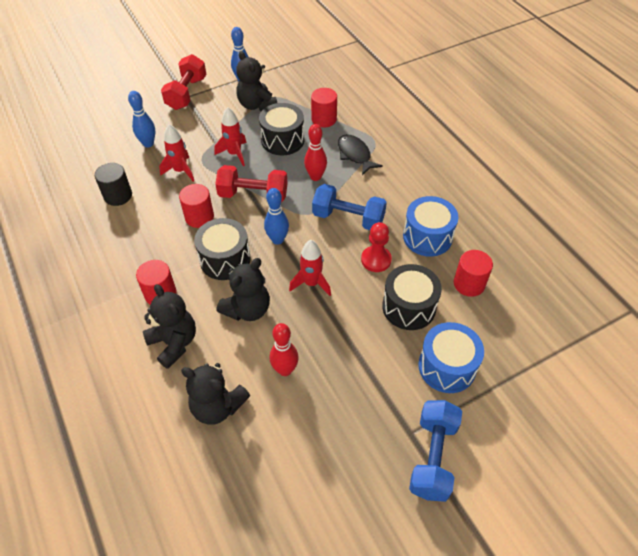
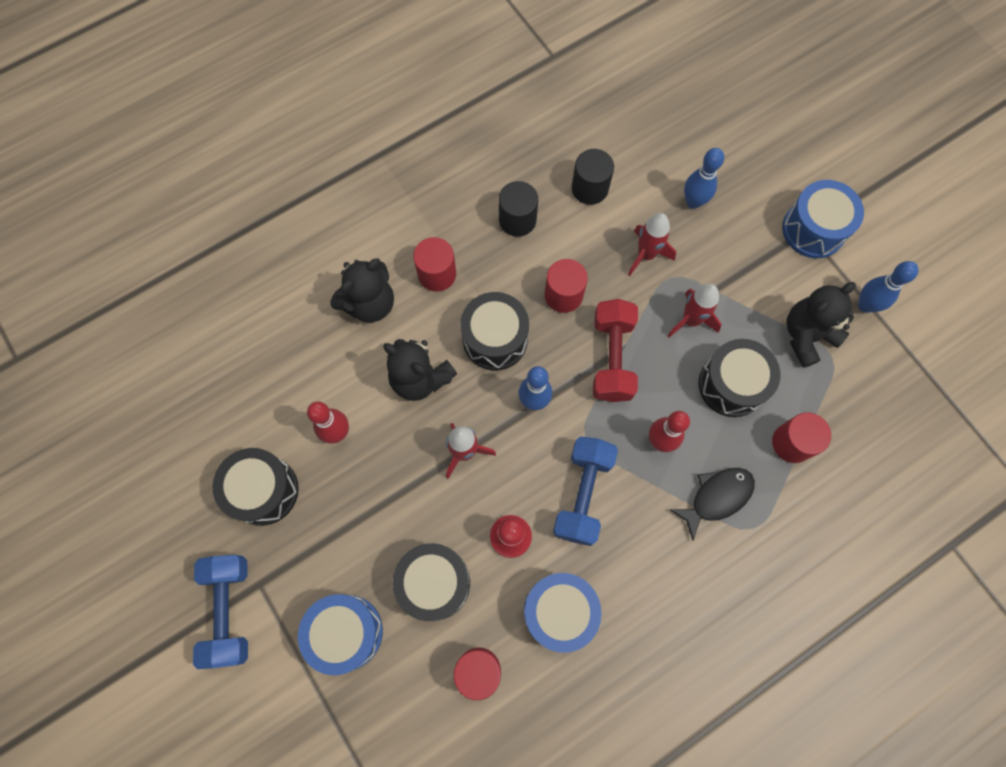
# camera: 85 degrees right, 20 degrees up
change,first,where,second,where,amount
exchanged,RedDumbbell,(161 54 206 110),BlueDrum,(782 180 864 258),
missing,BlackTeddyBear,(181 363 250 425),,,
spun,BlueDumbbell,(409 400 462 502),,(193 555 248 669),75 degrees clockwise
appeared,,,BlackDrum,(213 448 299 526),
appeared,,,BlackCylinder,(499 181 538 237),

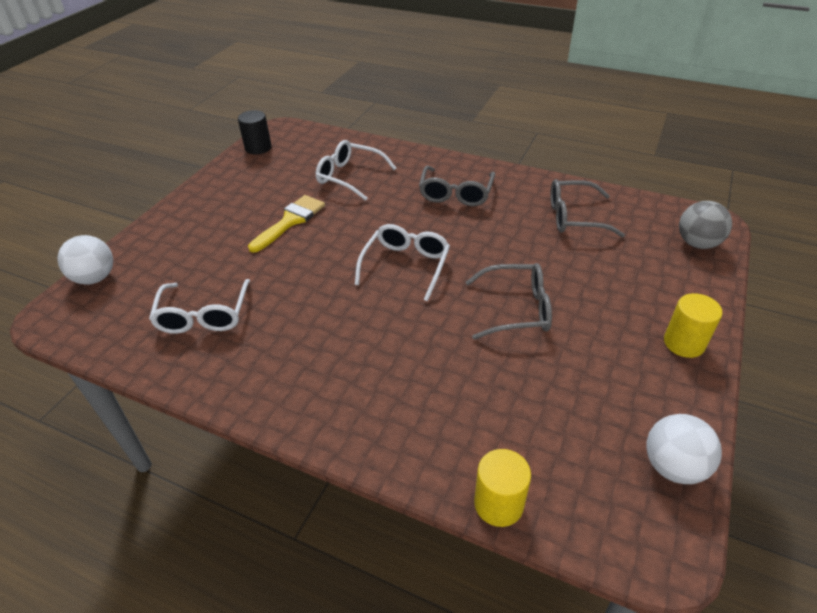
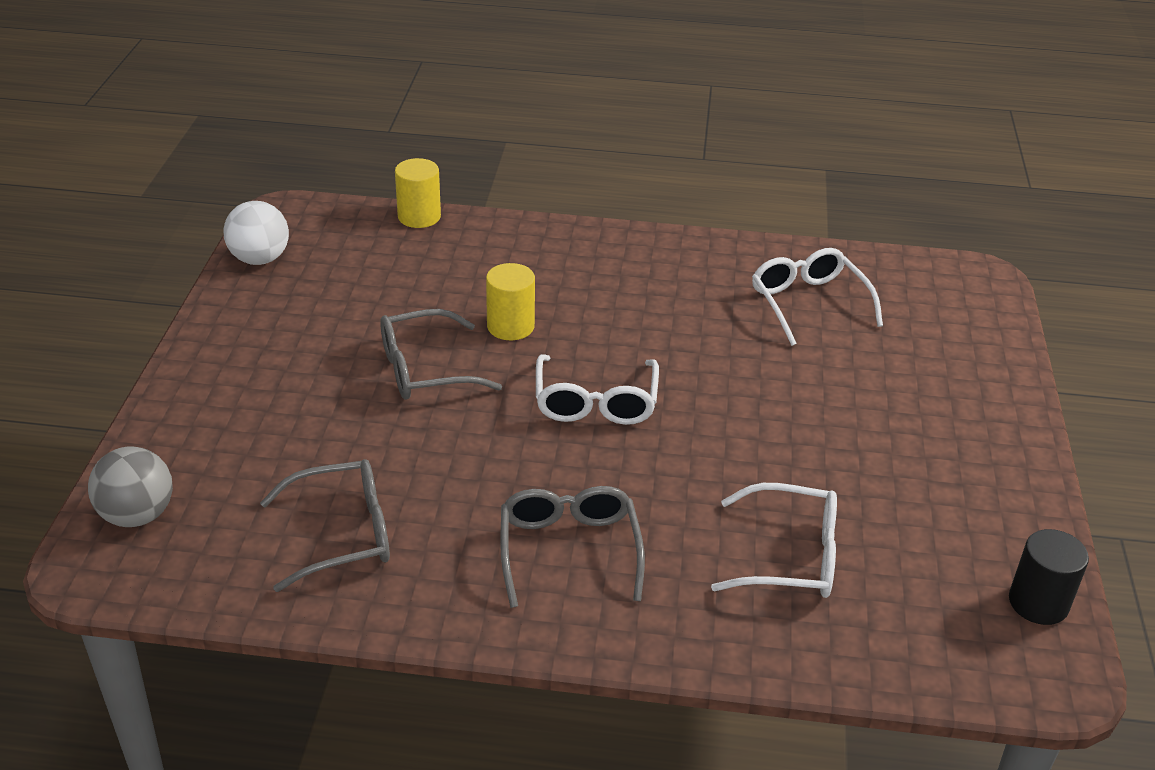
# camera: 160 degrees right, 5 degrees down
change,first,where,second,where,amount
missing,WhiteBall,(57 235 113 285),,,
missing,YellowBrush,(248 195 325 253),,,
relocated,YellowCylinder,(664 293 722 358),,(486 263 535 340),

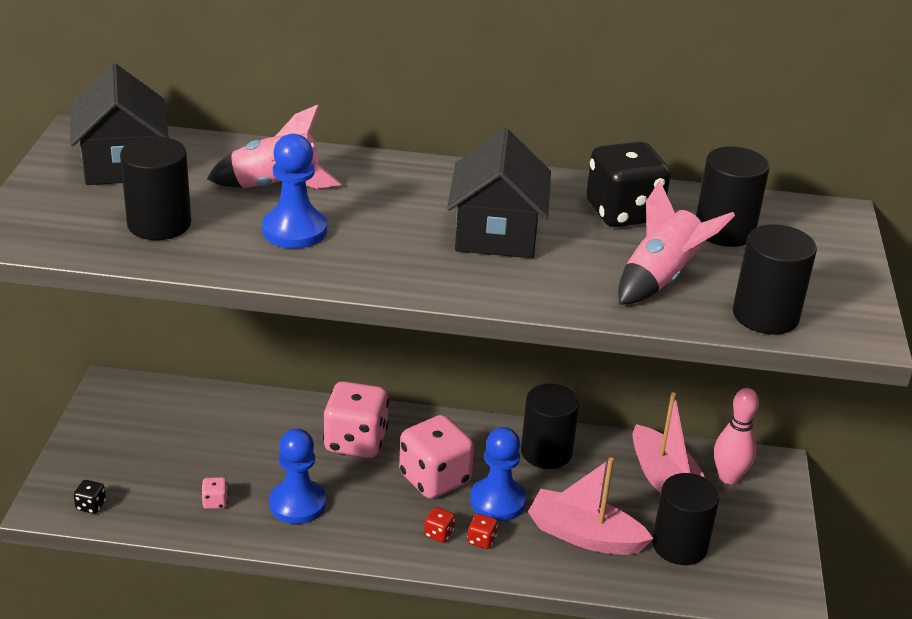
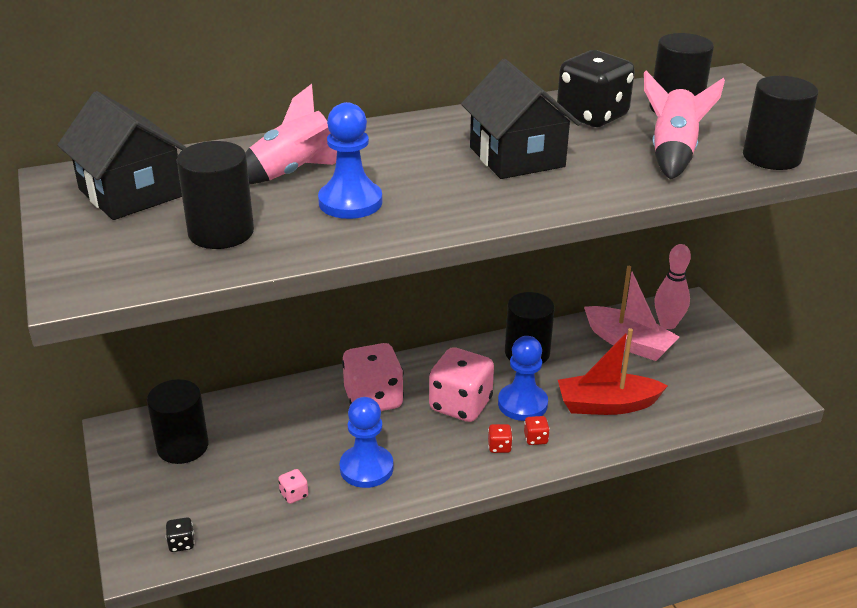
# camera: 25 degrees left, 0 degrees up
change,first,where,second,where,amount
colour,PinkBoat,(528 457 653 555),RedBoat,(558 328 668 415),
relocated,BlackCylinder,(652 473 719 565),,(147 379 209 464),

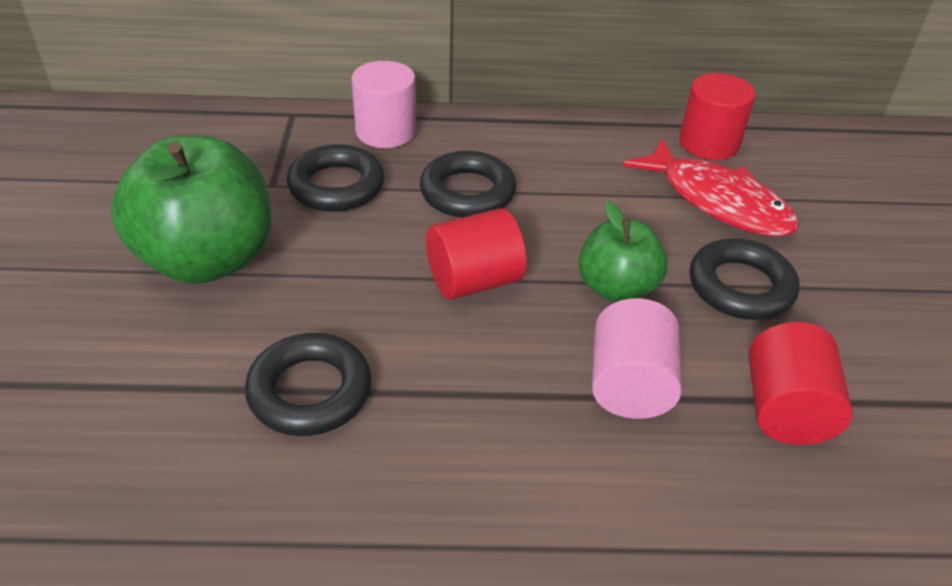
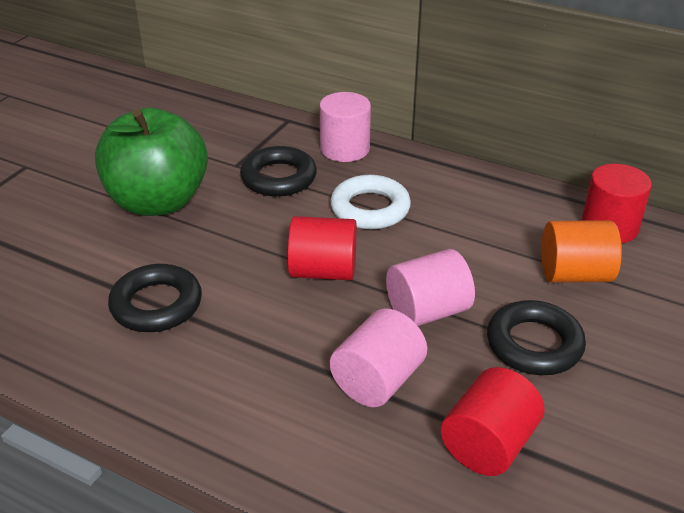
# camera: 30 degrees right, 5 degrees down
change,first,where,second,where,amount
colour,BlackRing,(420 151 516 218),WhiteRing,(330 175 411 229),
exchanged,GreenApple,(578 201 667 302),PinkCylinder,(386 249 475 326),
exchanged,RedFish,(623 138 799 237),OrangeCylinder,(541 220 622 282),

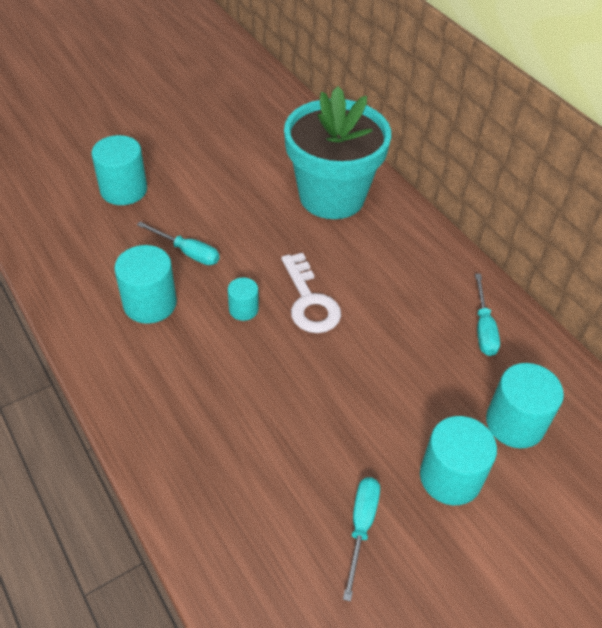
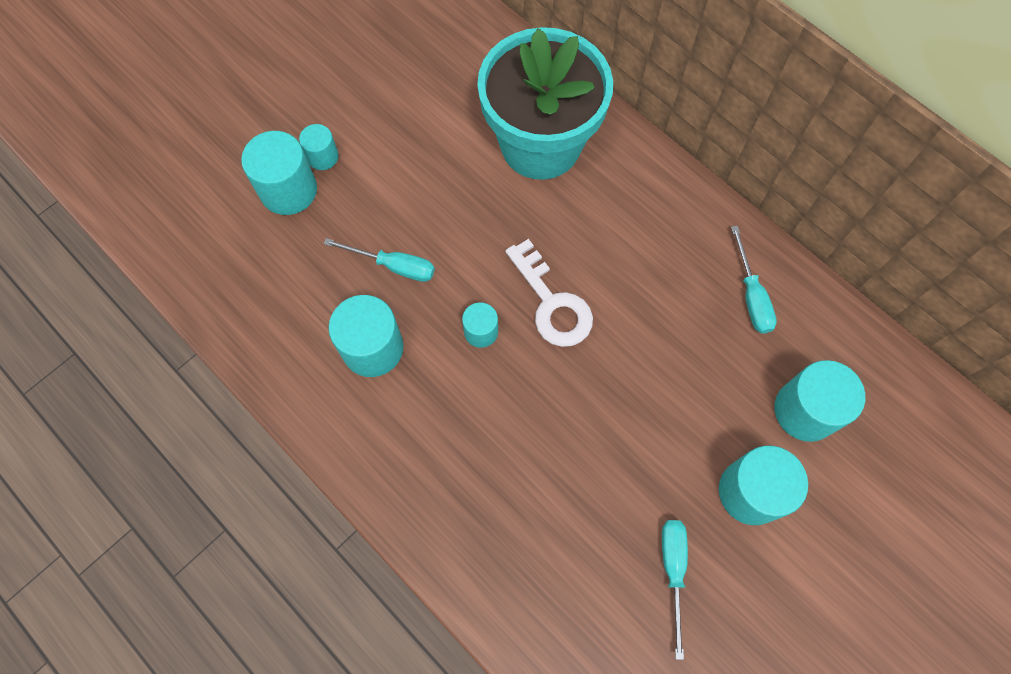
# camera: 10 degrees left, 20 degrees up
change,first,where,second,where,amount
appeared,,,TurquoiseCylinder,(299 124 339 170),

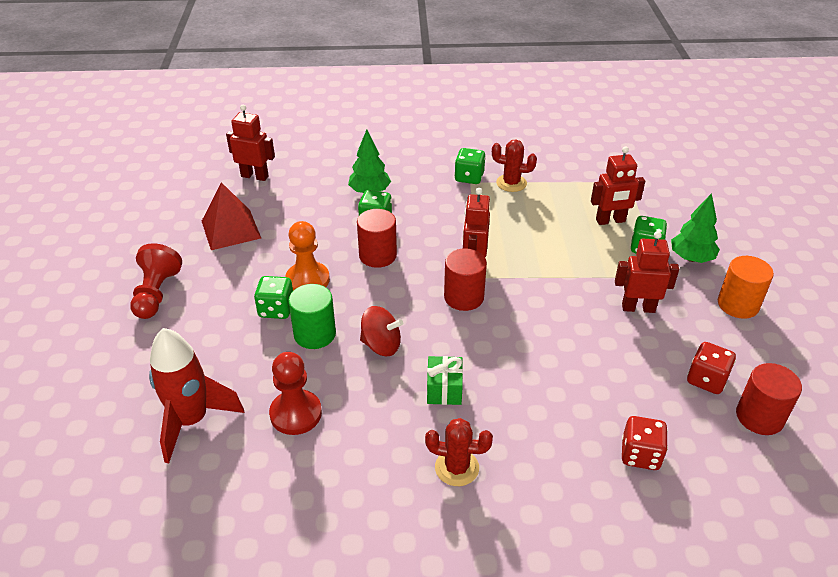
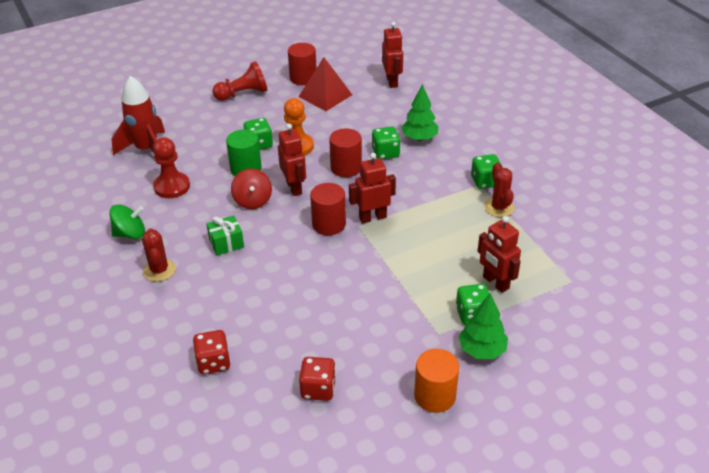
# camera: 65 degrees right, 0 degrees up
change,first,where,second,where,amount
relocated,RedRobot,(615 231 679 313),,(278 124 306 196),
relocated,RedCylinder,(736 363 802 435),,(288 43 316 85),
appeared,,,GreenSpinningTop,(109 204 145 239),

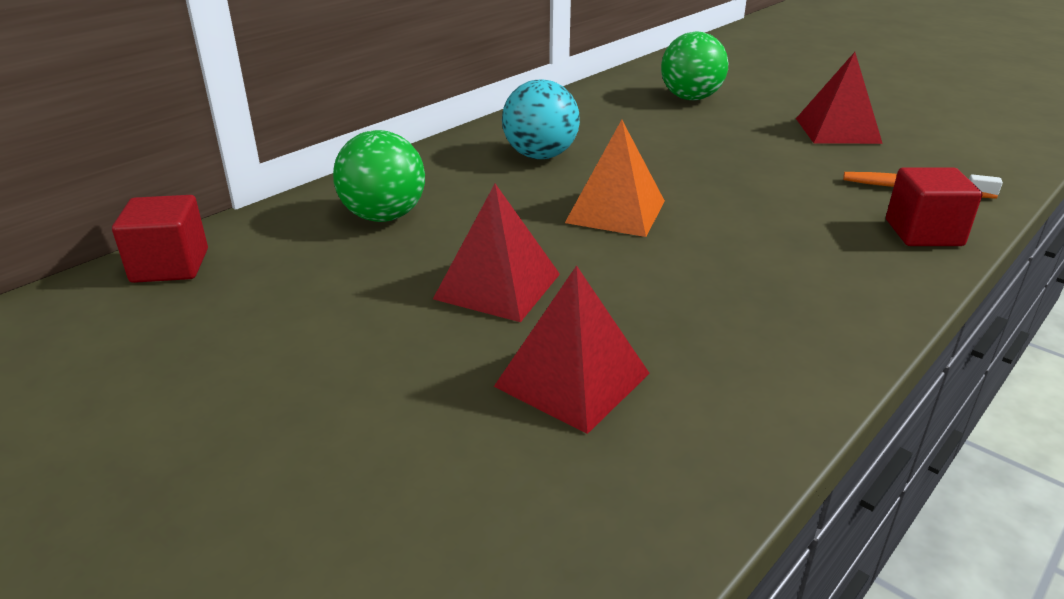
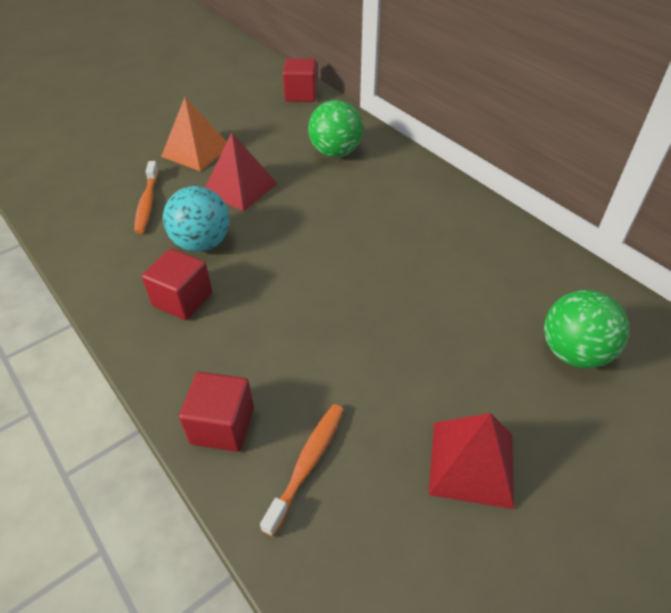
# camera: 100 degrees right, 15 degrees up
change,first,where,second,where,amount
exchanged,RedPyramid,(494 265 650 434),OrangeToothbrush,(134 161 159 234),
relocated,TurquoiseBall,(502 79 580 159),,(163 186 230 252),
relocated,OrangePyramid,(565 120 665 237),,(161 97 227 171),
appeared,,,RedCube,(142 248 212 320),

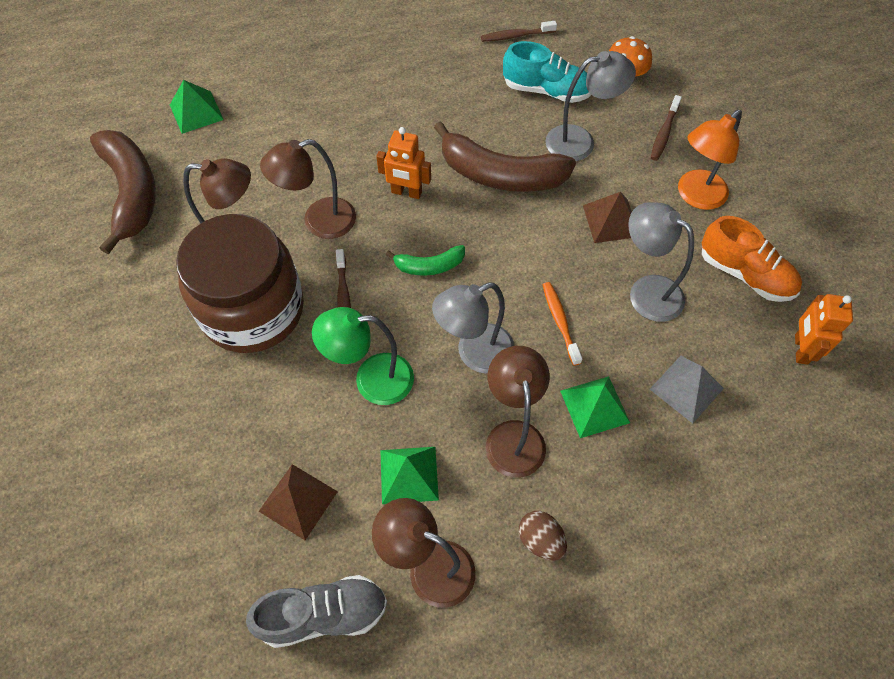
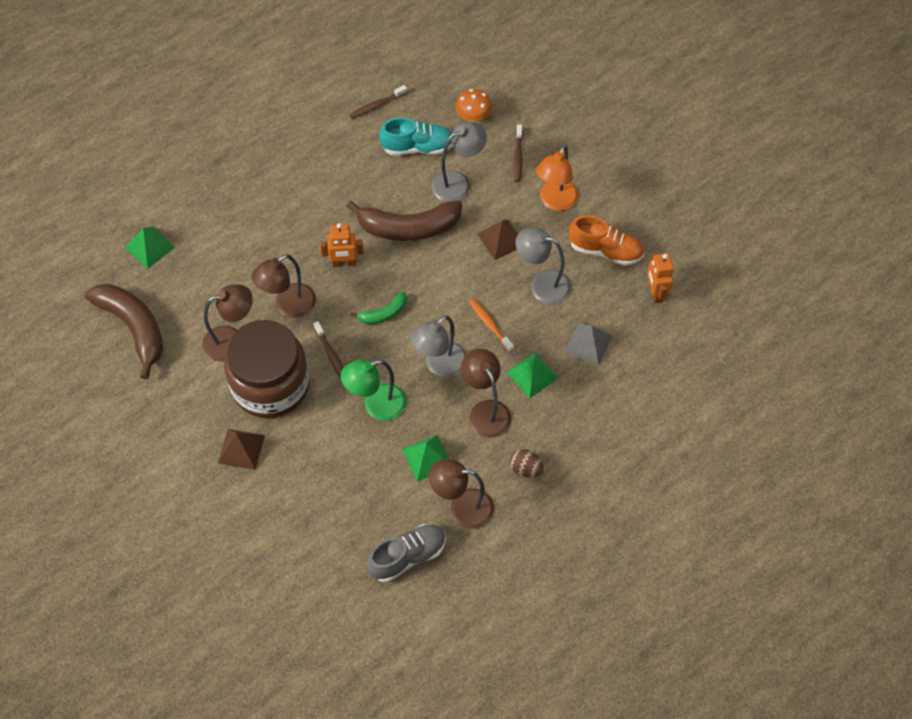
# camera: 20 degrees left, 0 degrees up
change,first,where,second,where,amount
relocated,BrownPyramid,(259 464 338 540),,(218 429 265 470),

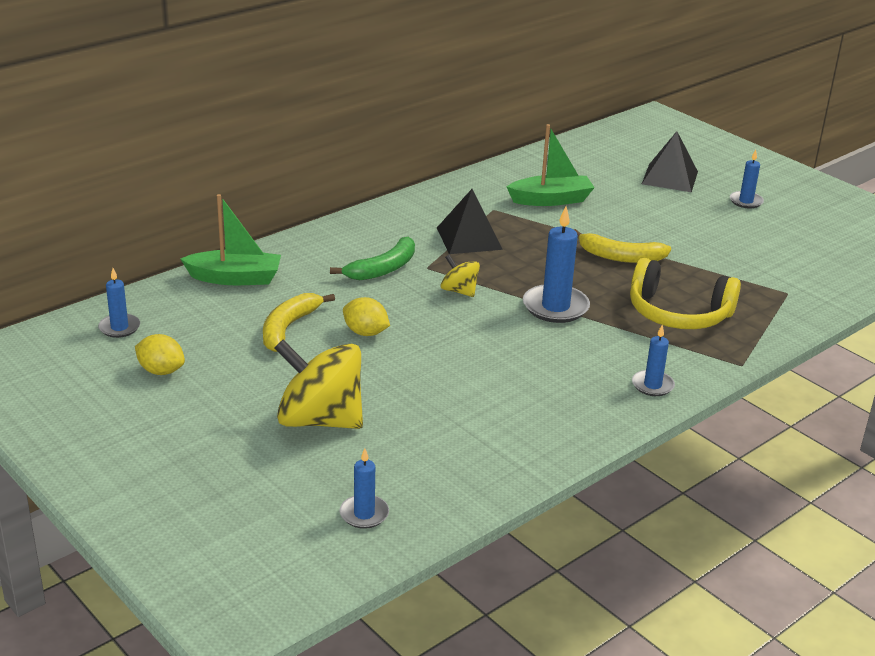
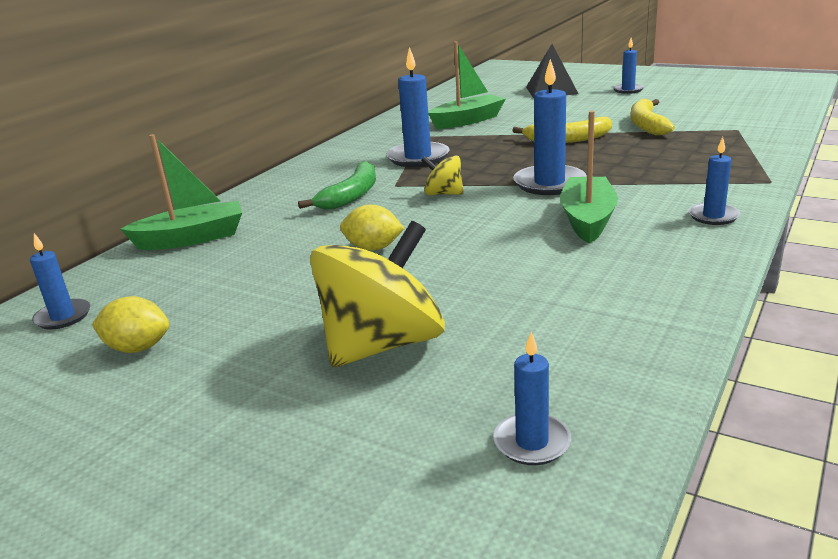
# camera: 15 degrees left, 5 degrees down
change,first,where,second,where,amount
relocated,YellowBanana,(263 293 335 352),,(631 99 675 135),
spun,YellowSpinningTop,(275 340 363 429),,(310 221 445 367),135 degrees clockwise
exchanged,BlackPyramid,(437 189 503 254),BlueCandle,(386 47 449 167),
missing,YellowHeadphones,(630 258 741 329),,,
appeared,,,GreenBoat,(560 111 618 243),

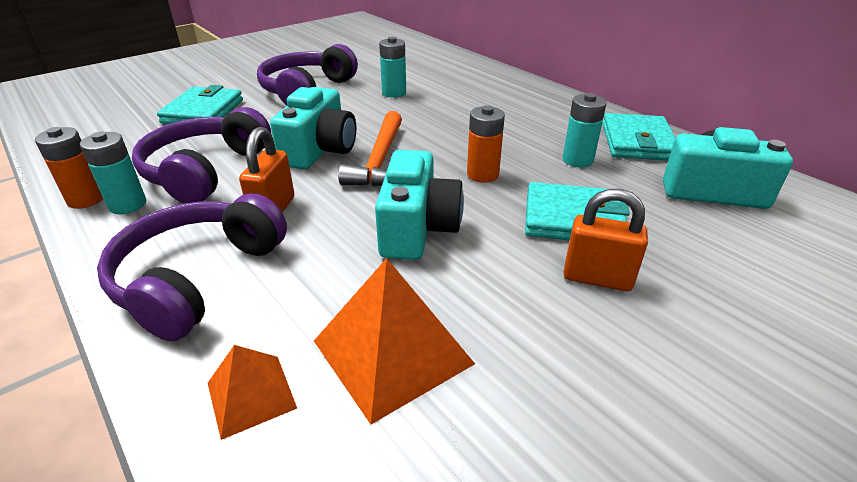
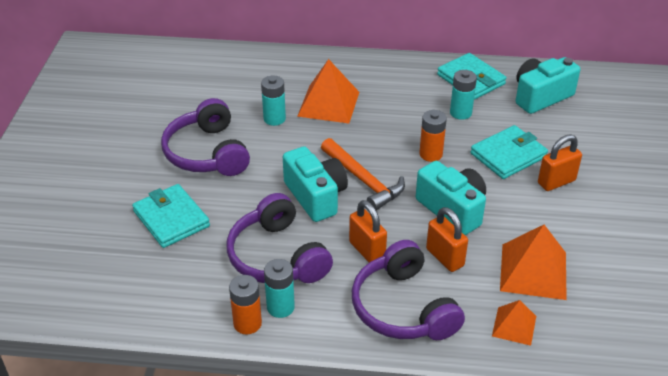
# camera: 45 degrees left, 5 degrees up
change,first,where,second,where,amount
appeared,,,OrangePyramid,(297 59 359 123),
appeared,,,OrangePadlock,(426 207 468 272),

